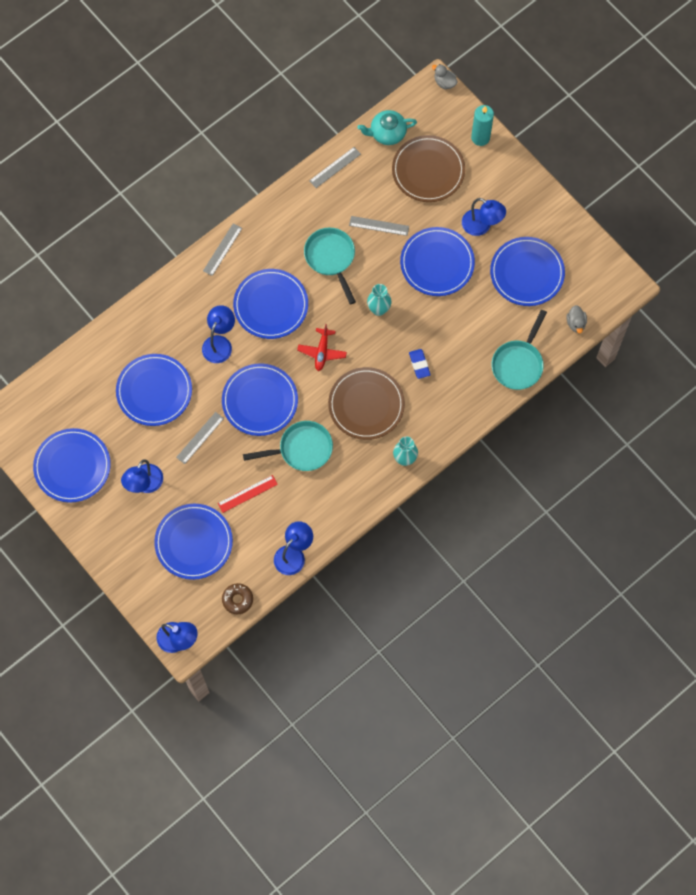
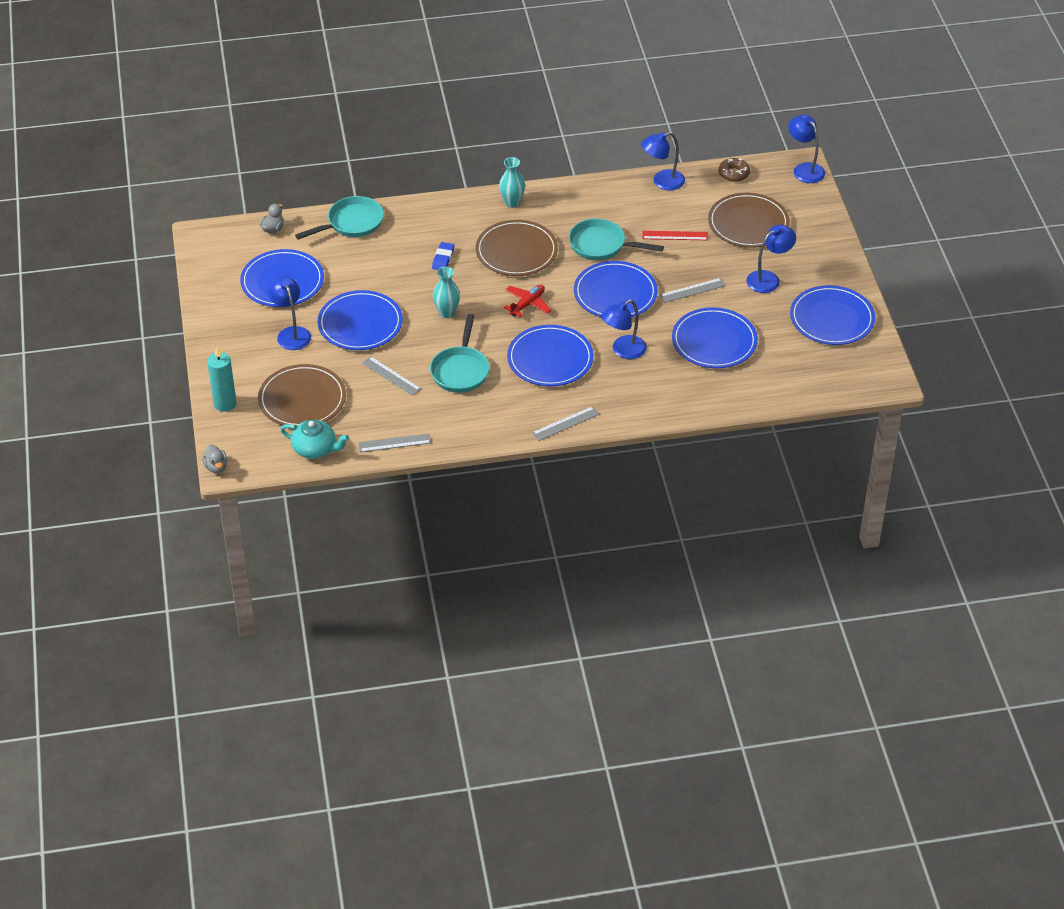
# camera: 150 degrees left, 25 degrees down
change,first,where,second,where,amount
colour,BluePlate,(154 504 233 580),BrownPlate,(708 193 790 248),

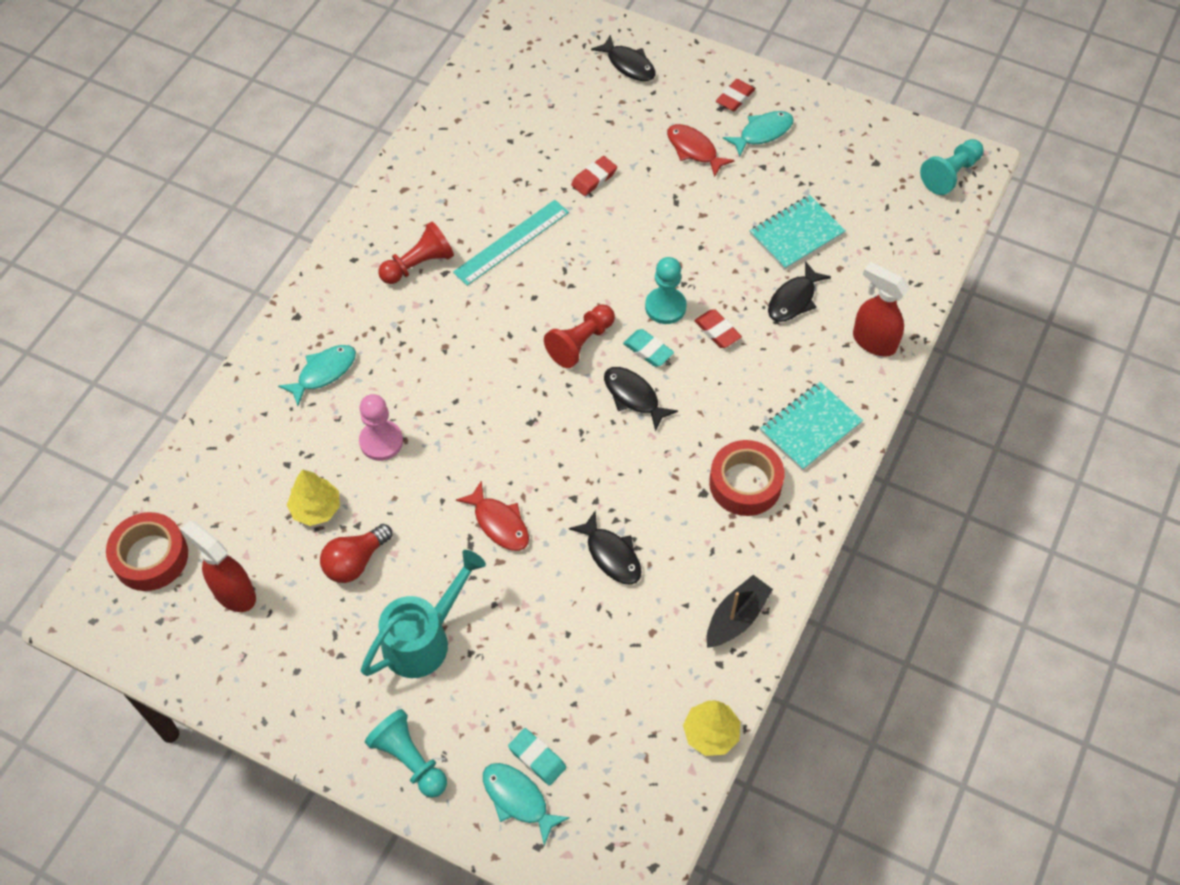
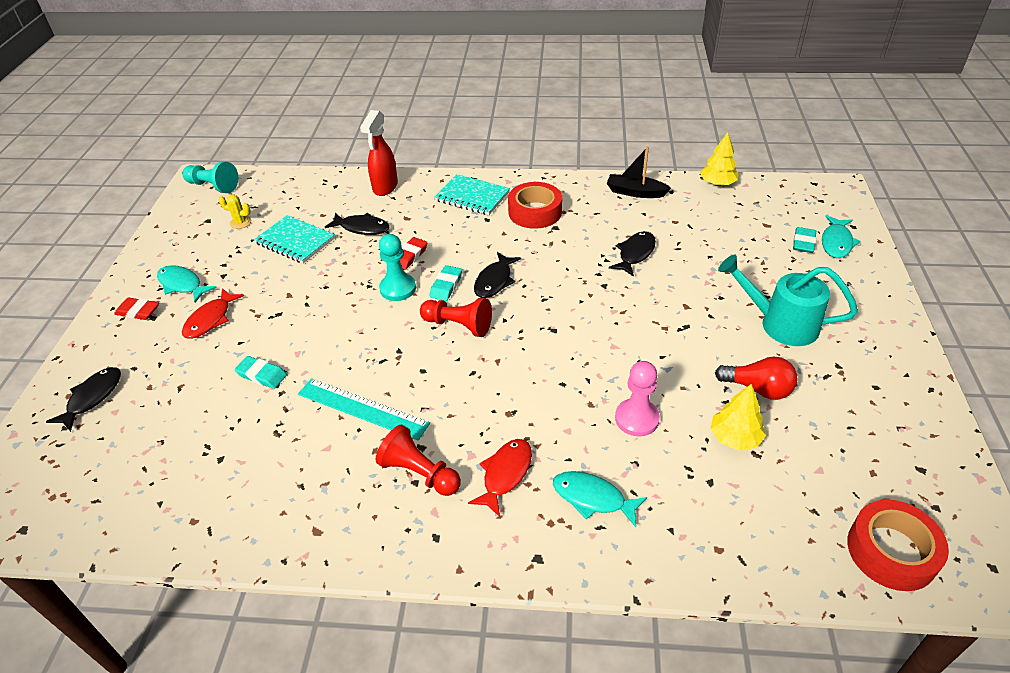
# camera: 110 degrees left, 15 degrees down
change,first,where,second,where,amount
missing,RedSprayBottle,(180 520 256 612),,,
missing,TurquoisePawn,(365 709 447 798),,,
relocated,RedFish,(456 480 529 551),,(468 439 532 517),
colour,RedEraser,(571 156 617 196),TurquoiseEraser,(235 356 287 389),
appeared,,,YellowCactus,(219 195 251 229),

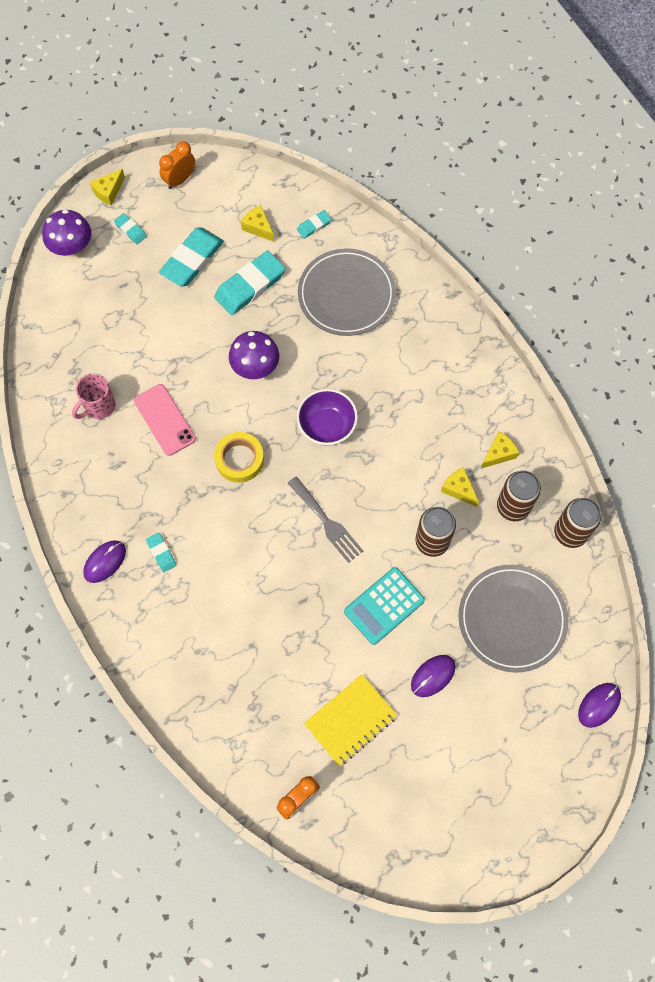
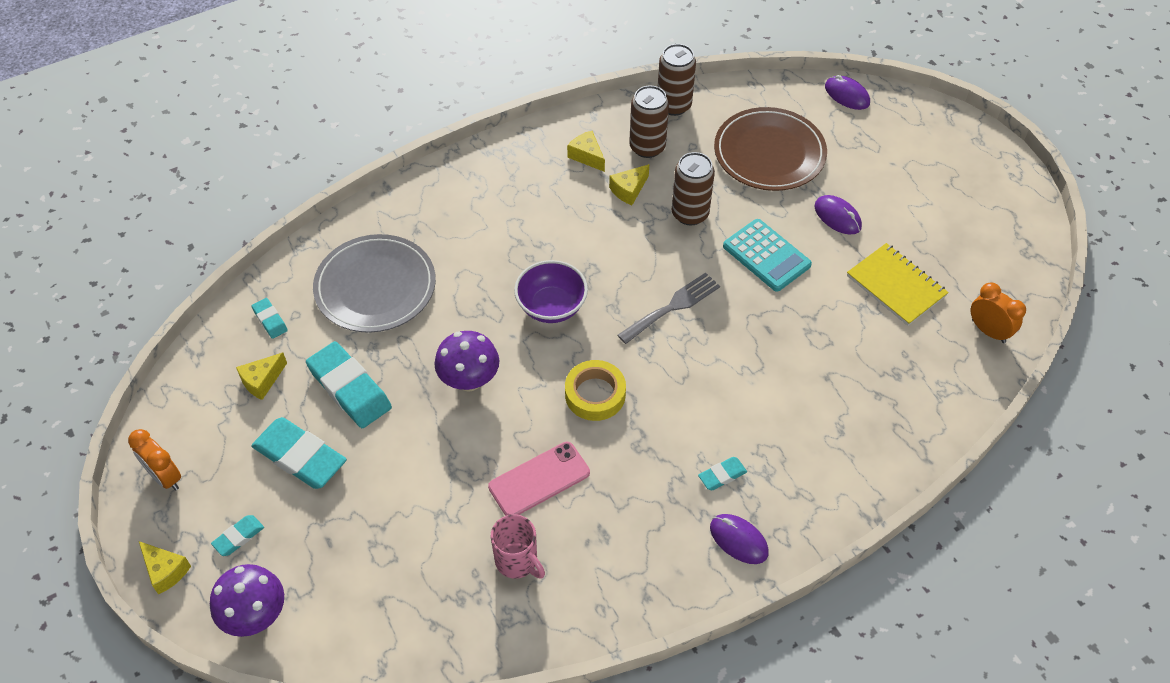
# camera: 90 degrees left, 15 degrees down
change,first,where,second,where,amount
colour,GreyPlate,(458 565 569 673),BrownPlate,(714 107 827 191),

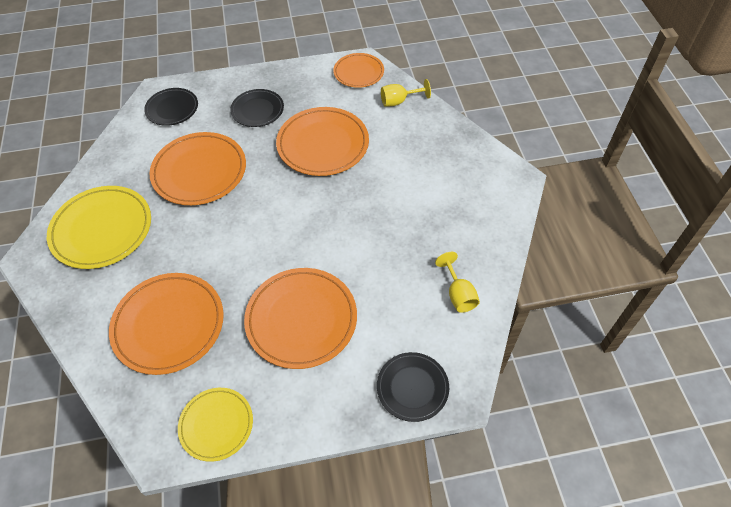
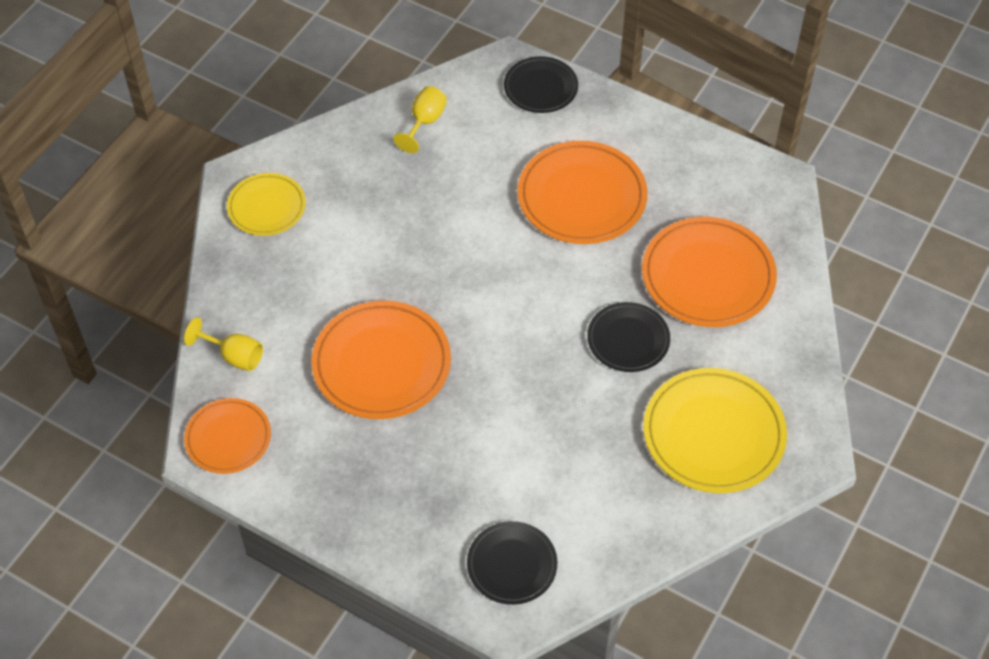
# camera: 140 degrees left, 0 degrees up
change,first,where,second,where,amount
missing,OrangePlate,(149 132 246 205),,,
relocated,YellowPlate,(178 388 253 462),,(227 173 306 236),
relocated,BlackPlate,(230 89 284 127),,(587 302 670 372),

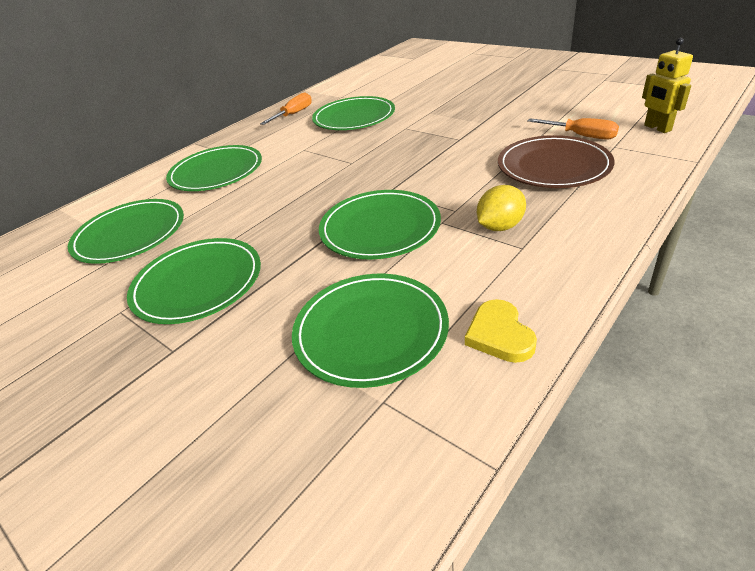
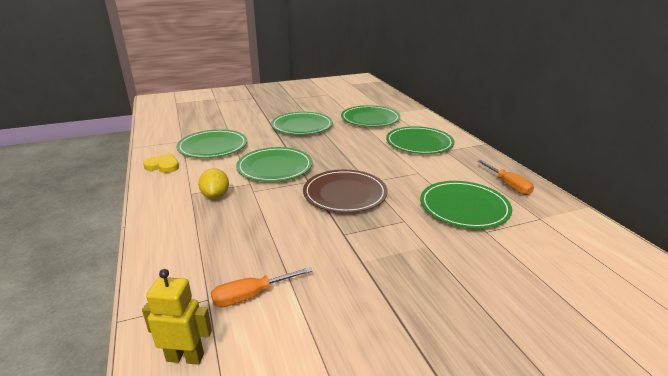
# camera: 115 degrees right, 10 degrees down
change,first,where,second,where,amount
relocated,BrownPlate,(498 135 615 188),,(303 169 388 213),

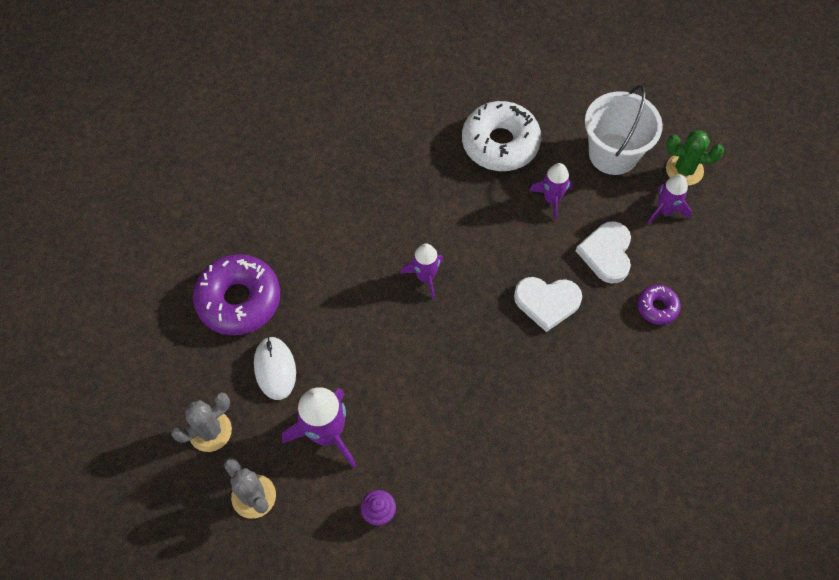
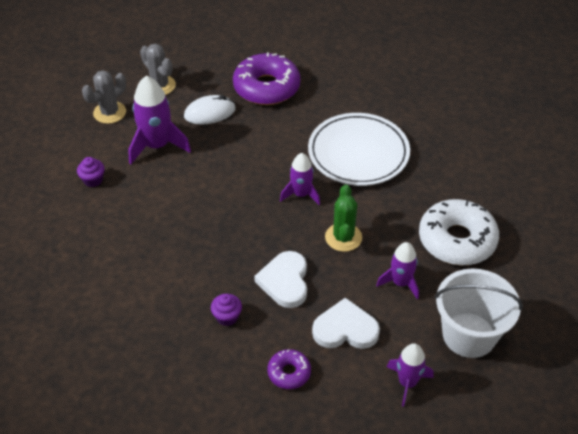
# camera: 85 degrees right, 15 degrees down
change,first,where,second,where,amount
relocated,GreenCactus,(666 130 724 186),,(325 184 362 252),
appeared,,,PurpleCupcake,(211 294 242 326),
appeared,,,WhitePlate,(308 113 410 186),

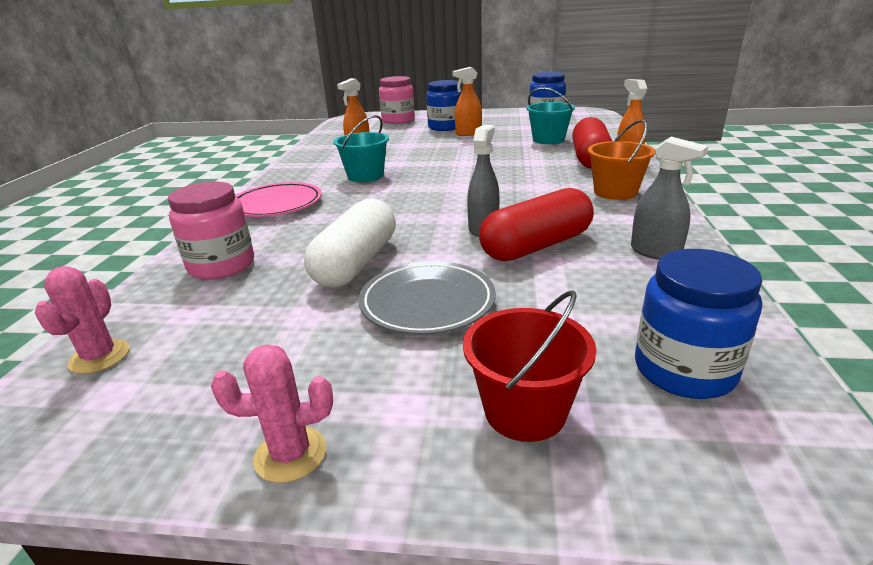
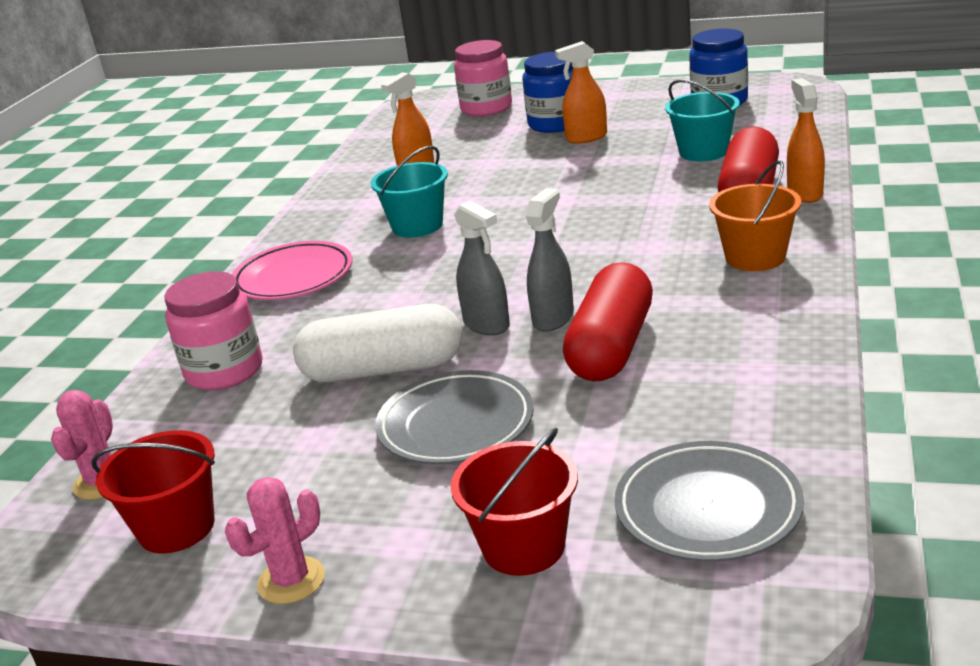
# camera: 10 degrees right, 0 degrees up
change,first,where,second,where,amount
spun,PinkCactus,(211 344 333 483),,(225 477 325 604),45 degrees counterclockwise
spun,WhiteCapsule,(304 198 396 287),,(293 304 462 382),60 degrees clockwise
spun,RedCapsule,(479 188 594 261),,(563 262 653 381),45 degrees counterclockwise
relocated,GreySprayBottle,(631 137 708 260),,(454 201 510 335),
exchanged,BlueJar,(635 249 762 399),GreyPlate,(615 441 804 562),
appeared,,,RedBucket,(91 430 215 553),

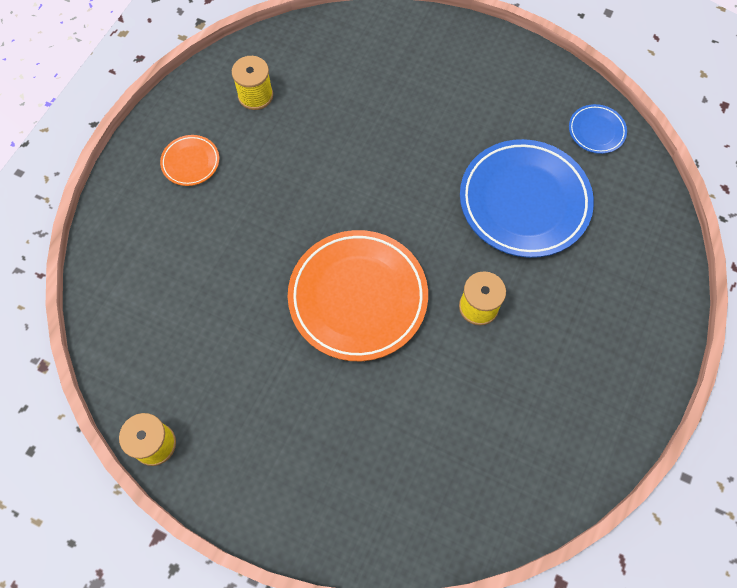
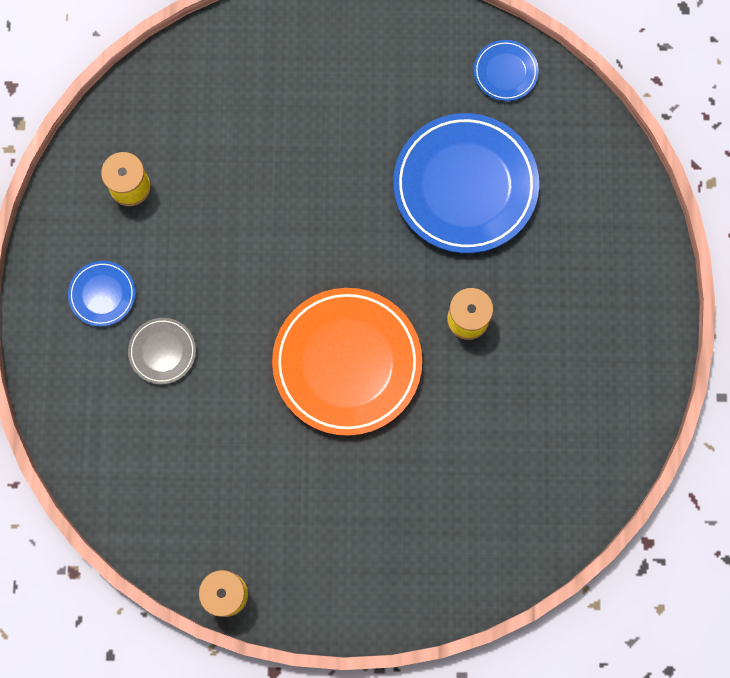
# camera: 25 degrees left, 10 degrees up
change,first,where,second,where,amount
colour,OrangePlate,(160 135 219 186),BluePlate,(68 261 135 326),
appeared,,,GreyPlate,(128 318 196 384),

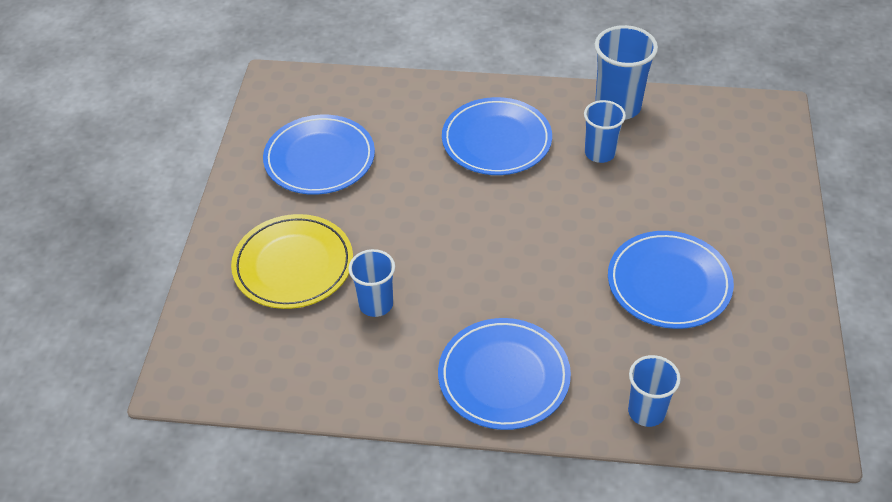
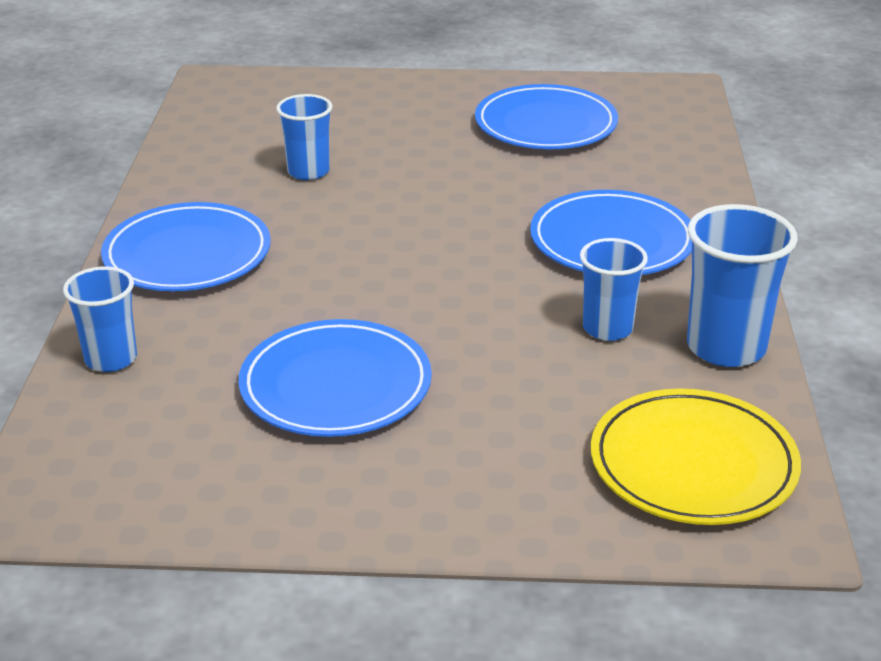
# camera: 85 degrees right, 15 degrees down
change,first,where,second,where,amount
relocated,YellowPlate,(231 214 353 309),,(591 389 801 525),

